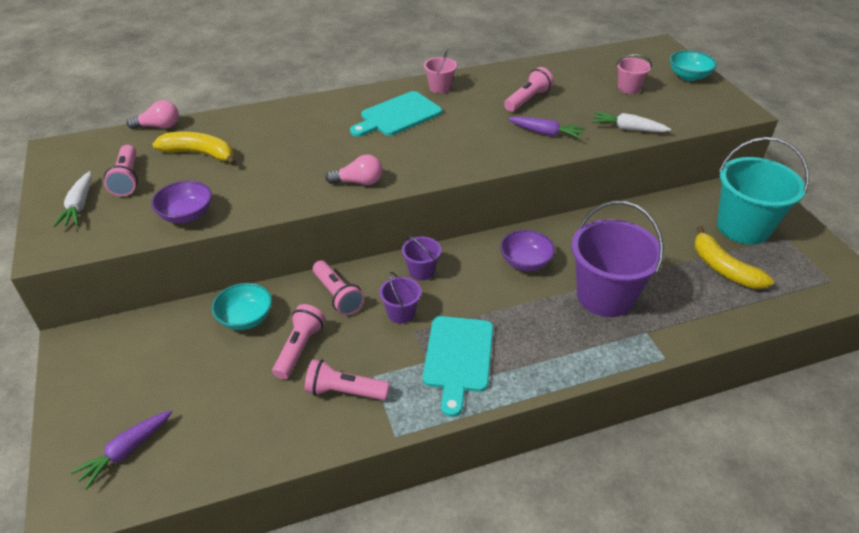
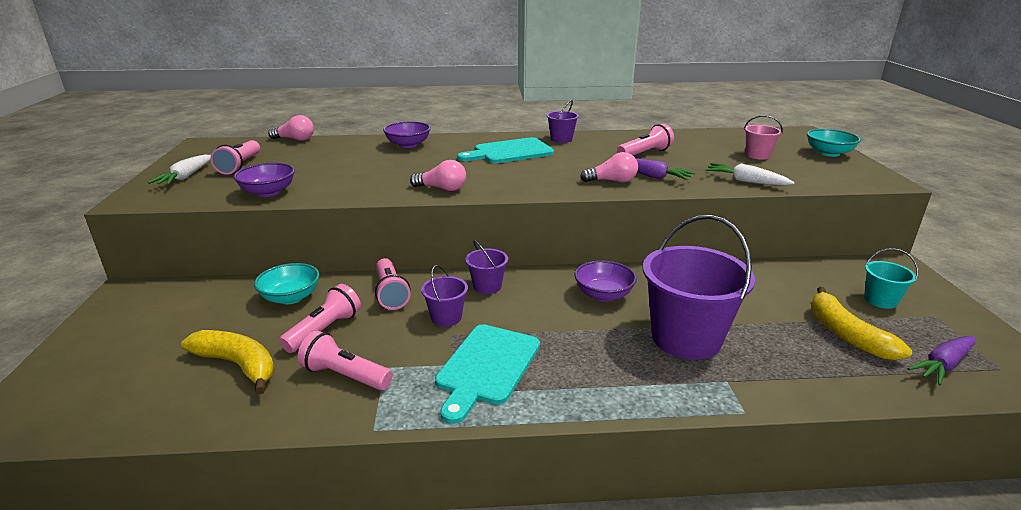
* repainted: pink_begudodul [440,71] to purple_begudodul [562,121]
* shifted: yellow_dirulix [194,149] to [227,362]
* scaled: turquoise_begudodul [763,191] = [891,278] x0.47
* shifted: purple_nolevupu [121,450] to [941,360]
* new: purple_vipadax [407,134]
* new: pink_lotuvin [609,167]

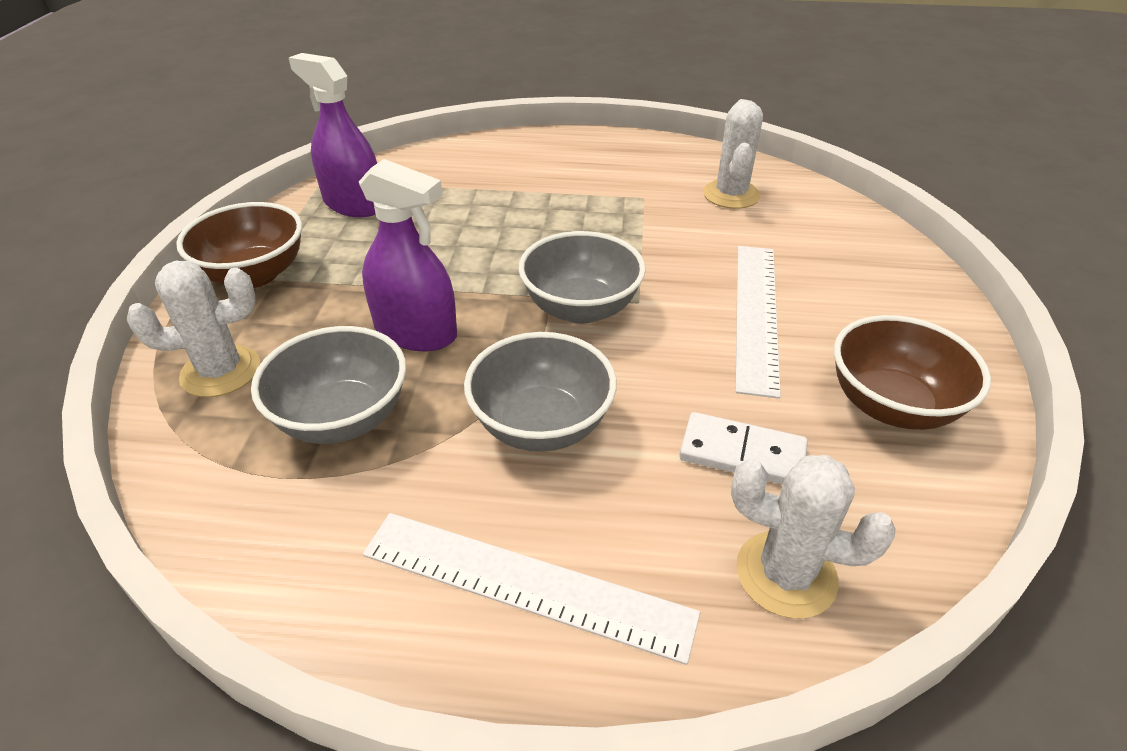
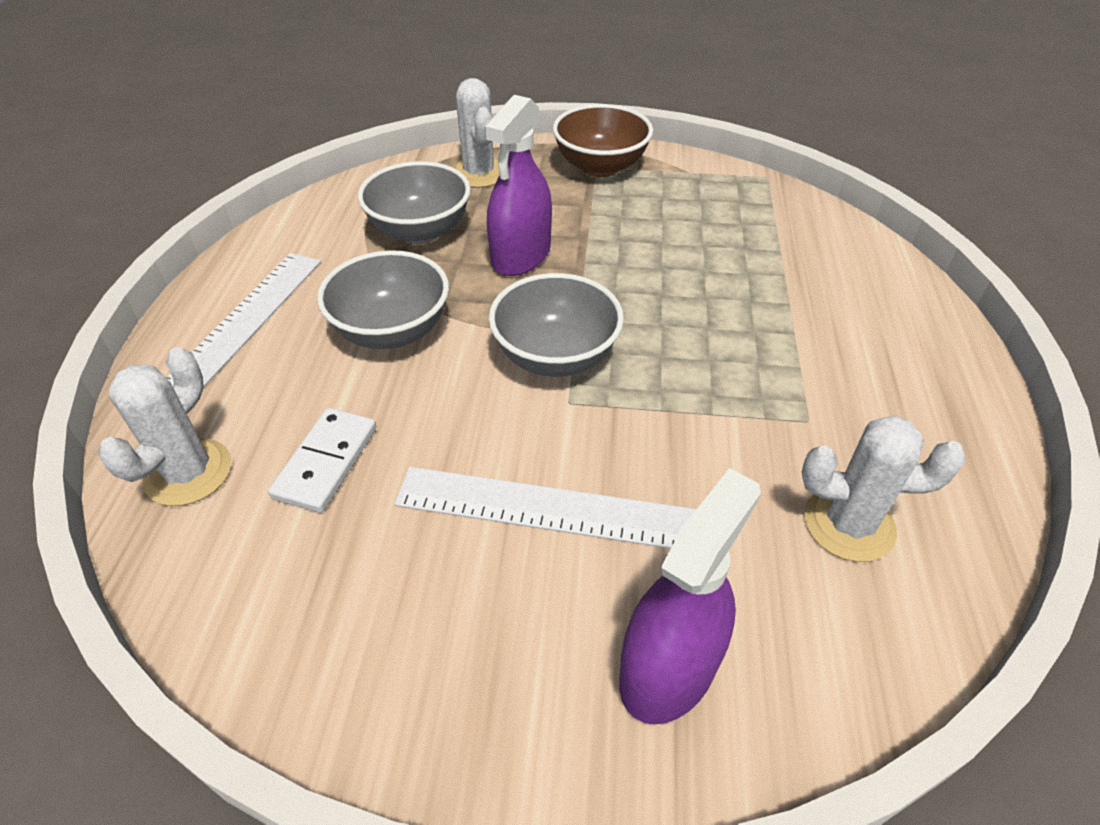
* shifted: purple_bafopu [333,135] to [690,596]
* gone: brown_vipadax [912,372]

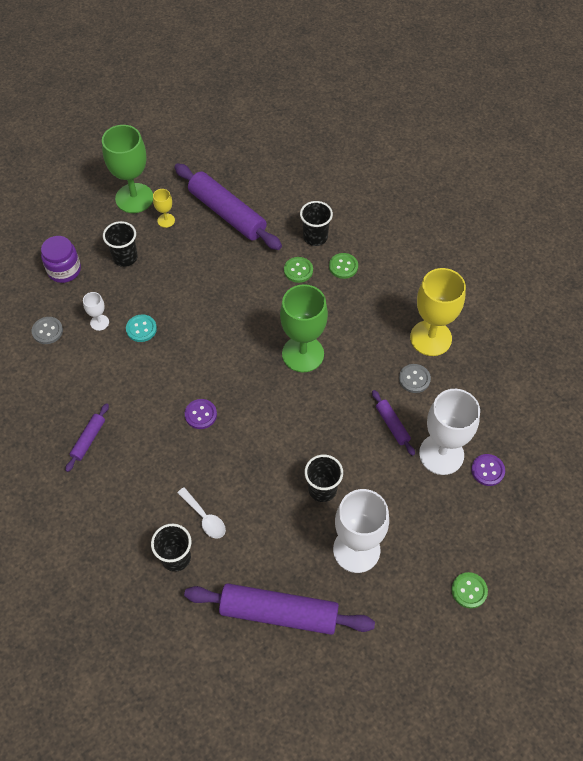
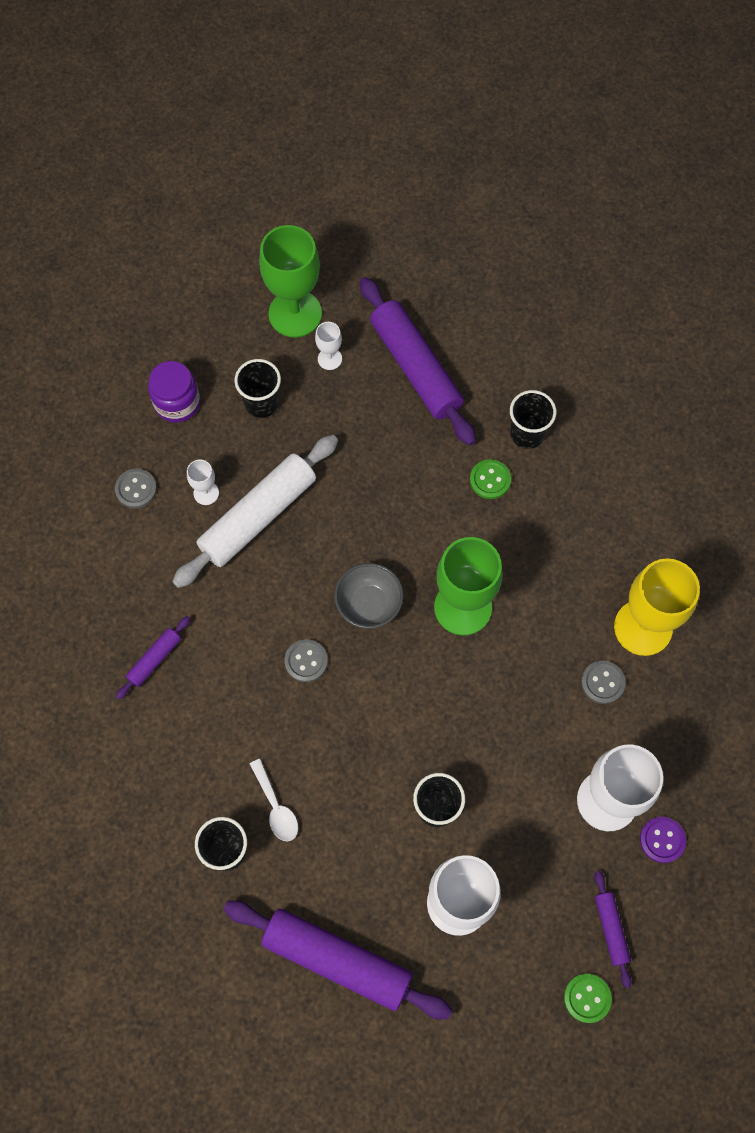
* repainted: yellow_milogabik [164,208] to white_milogabik [328,346]
* gone: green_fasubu [343,266]
* swapped: turquoise_fasubu [141,328] to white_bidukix [255,511]
* shifted: purple_bidukix [393,423] to [613,929]
* repainted: purple_fasubu [201,414] to grey_fasubu [306,660]
* new: grey_vipadax [368,596]

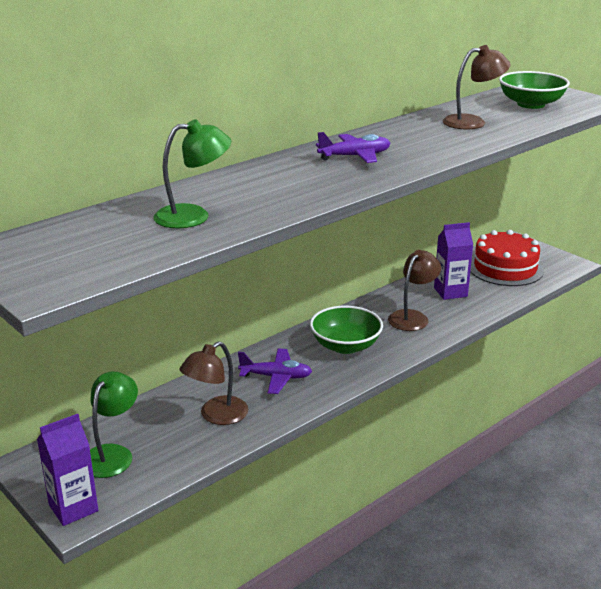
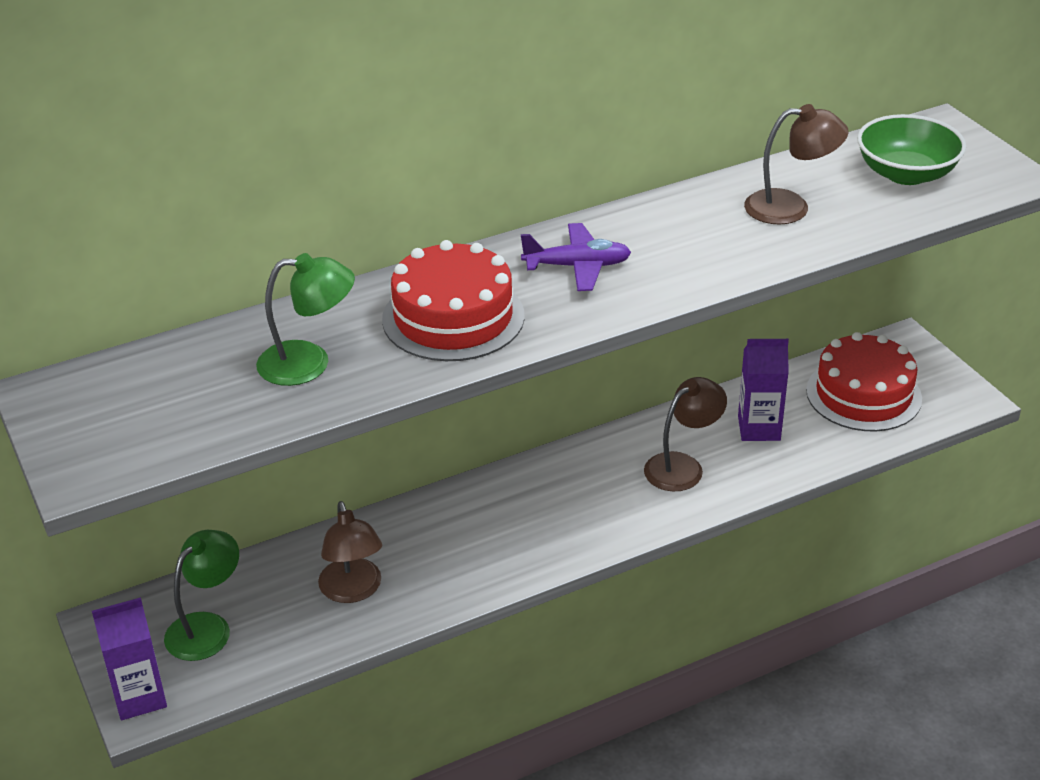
* gone: green_vipadax [346,330]
* rotated: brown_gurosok [214,383] = [350,552] 75 degrees counterclockwise
* gone: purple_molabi [275,371]
* new: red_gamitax [453,300]

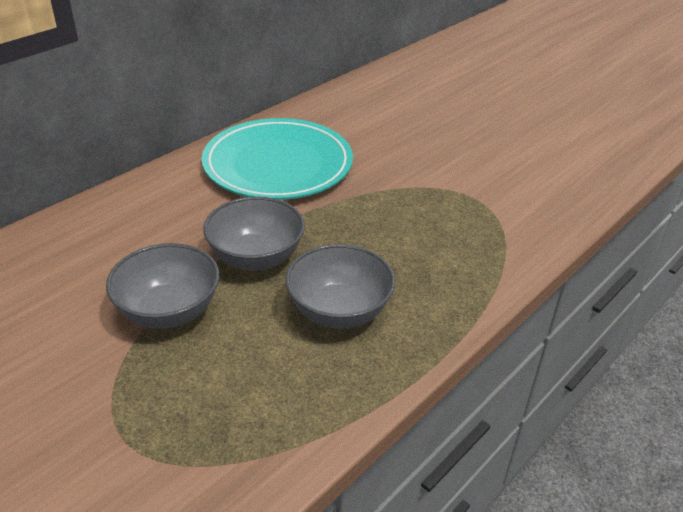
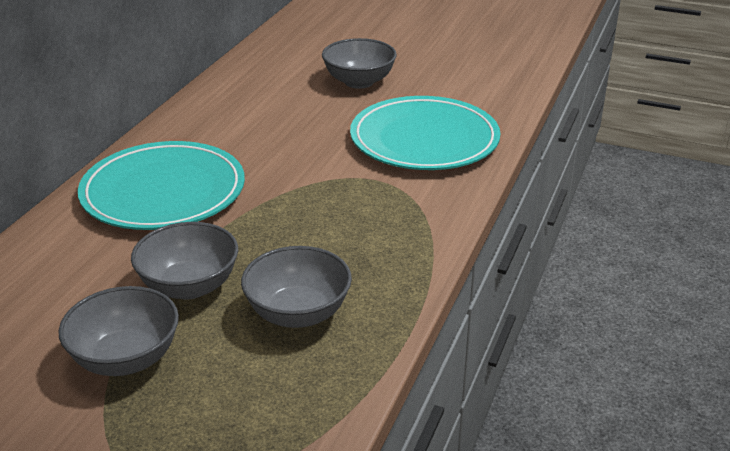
* new: grey_vipadax [359,63]
* new: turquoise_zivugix [425,133]

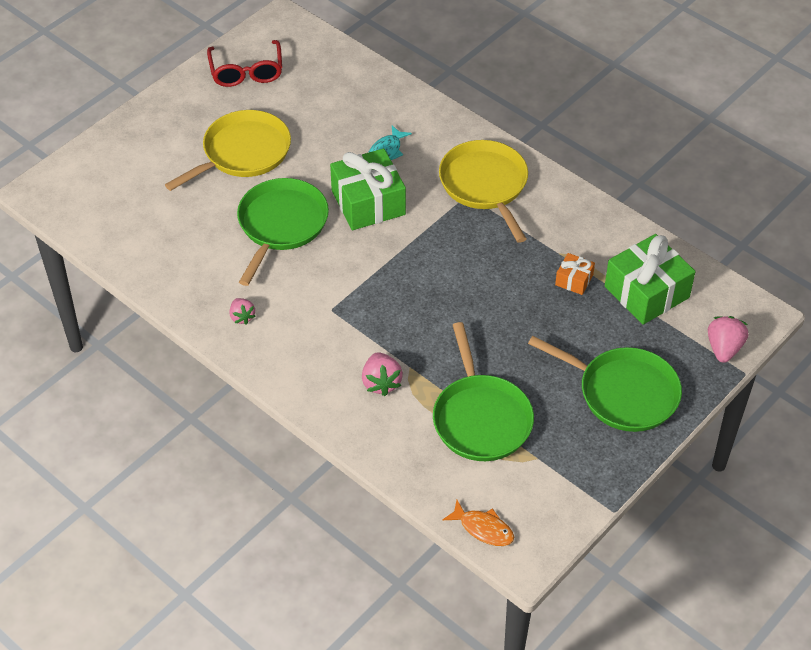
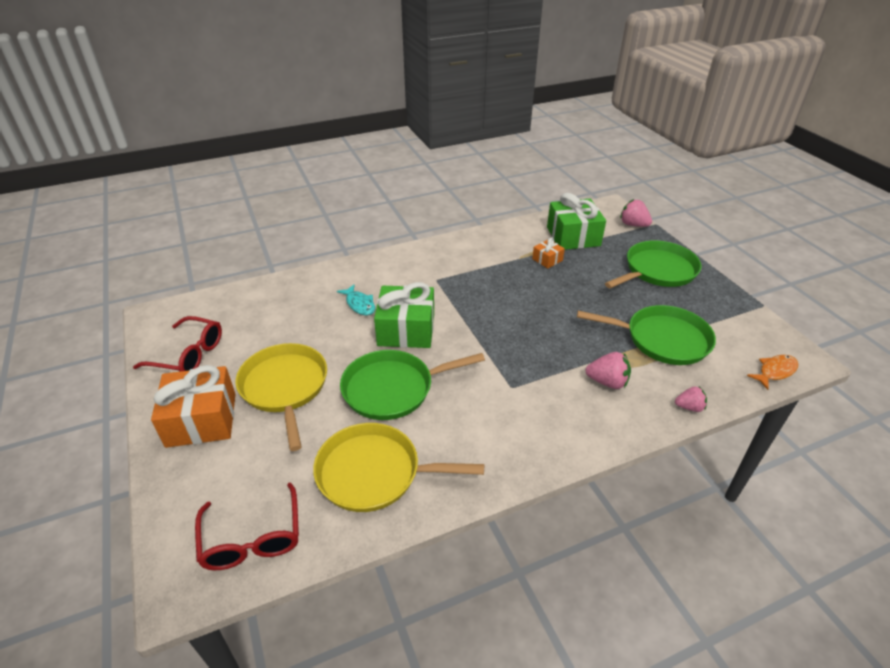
* shifted: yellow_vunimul [483,191] to [398,467]
* rotated: green_vunimul [283,232] = [412,385] 60 degrees counterclockwise
* shifted: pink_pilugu [242,311] to [691,399]
* new: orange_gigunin [193,406]
* new: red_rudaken [247,526]

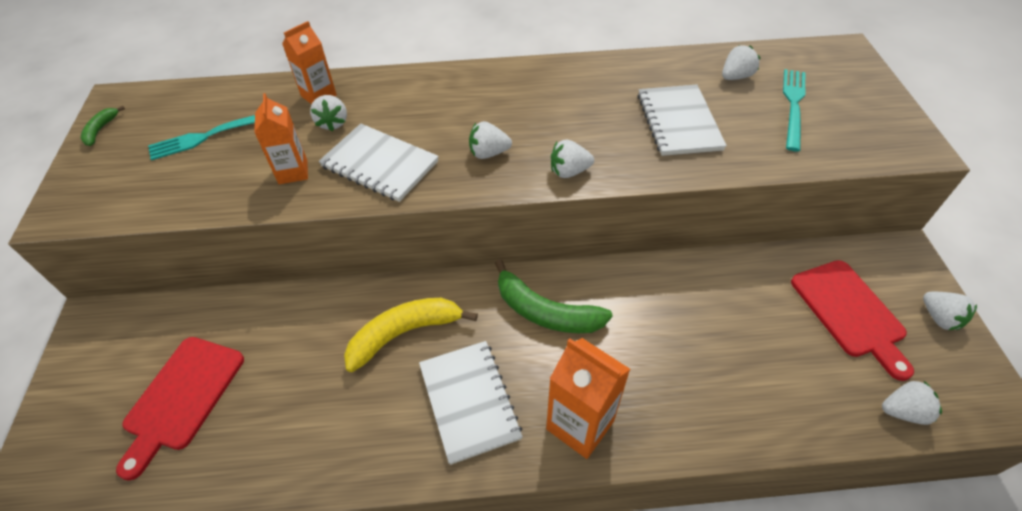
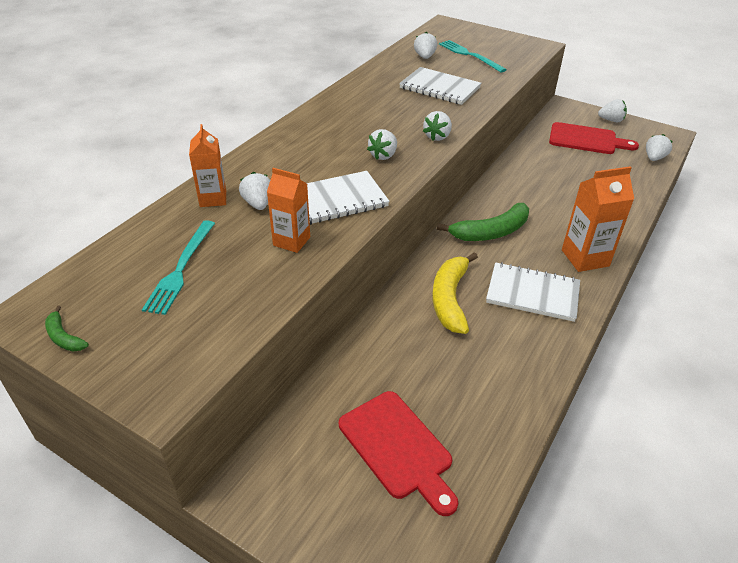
* rotated: white_pilugu [328,113] = [254,191] 135 degrees counterclockwise

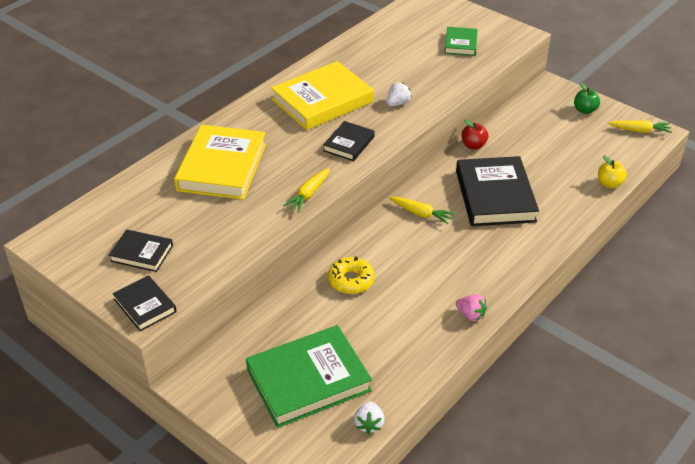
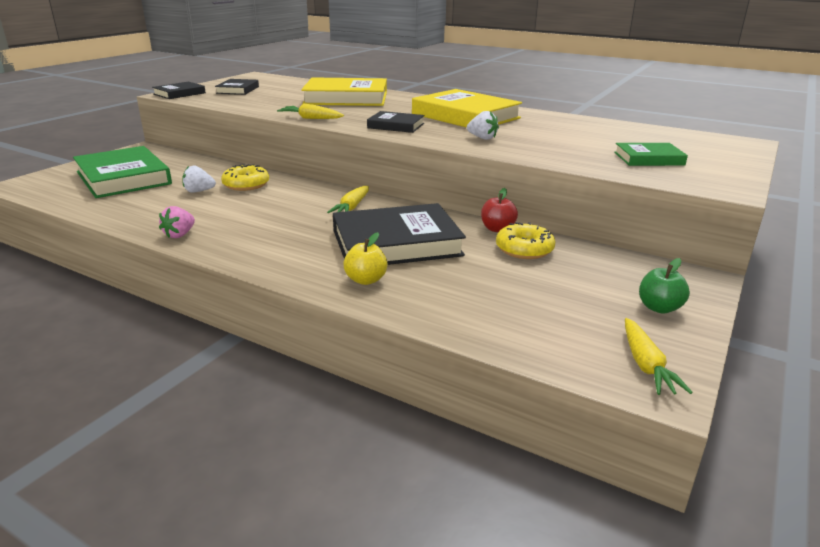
* shifted: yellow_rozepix [612,171] to [365,258]
* shifted: white_pilugu [369,417] to [199,179]
* new: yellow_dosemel [525,240]

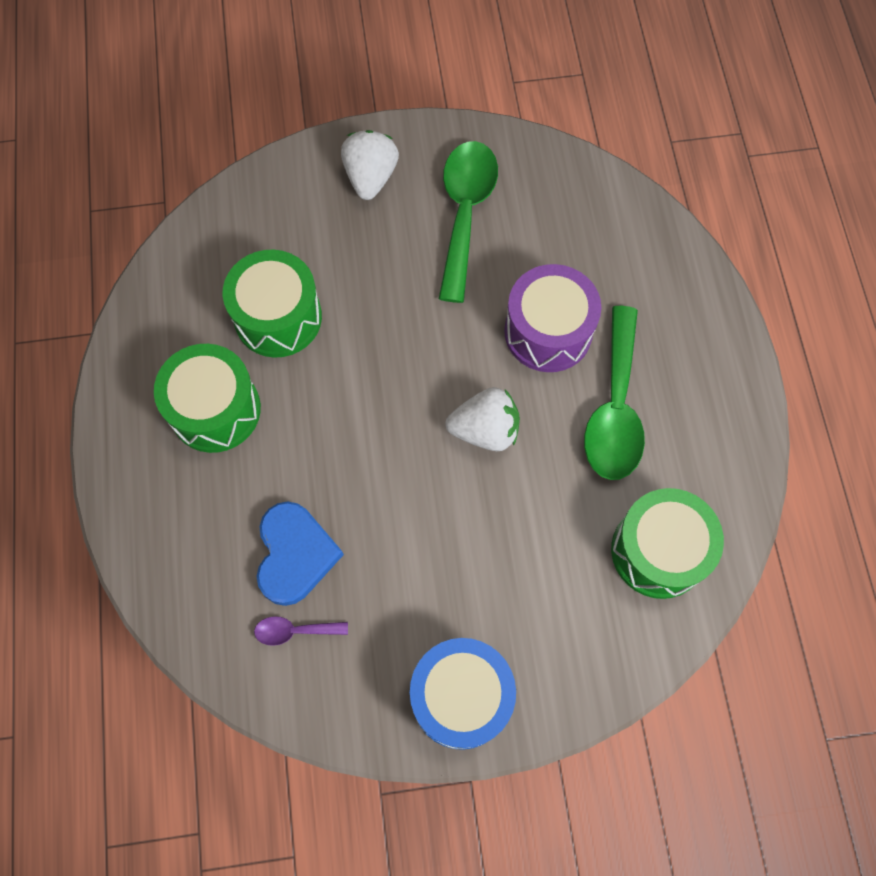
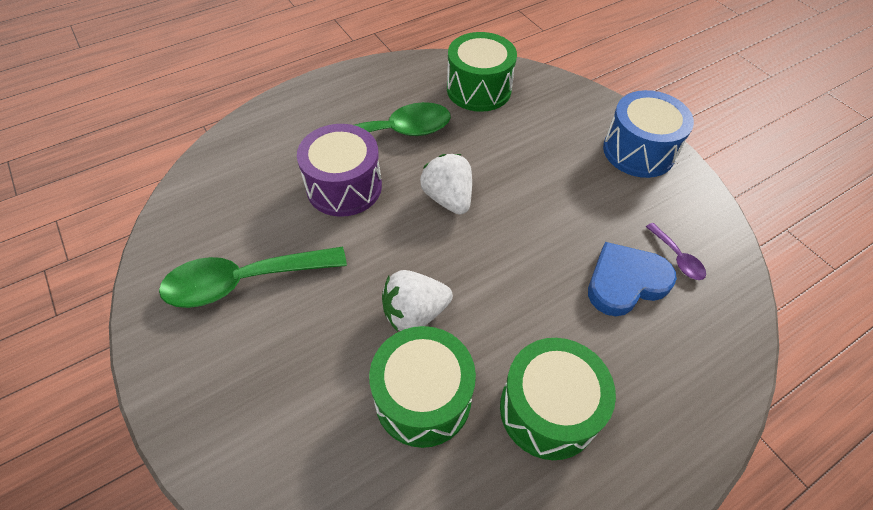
* shifted: white_pilugu [370,165] to [417,301]

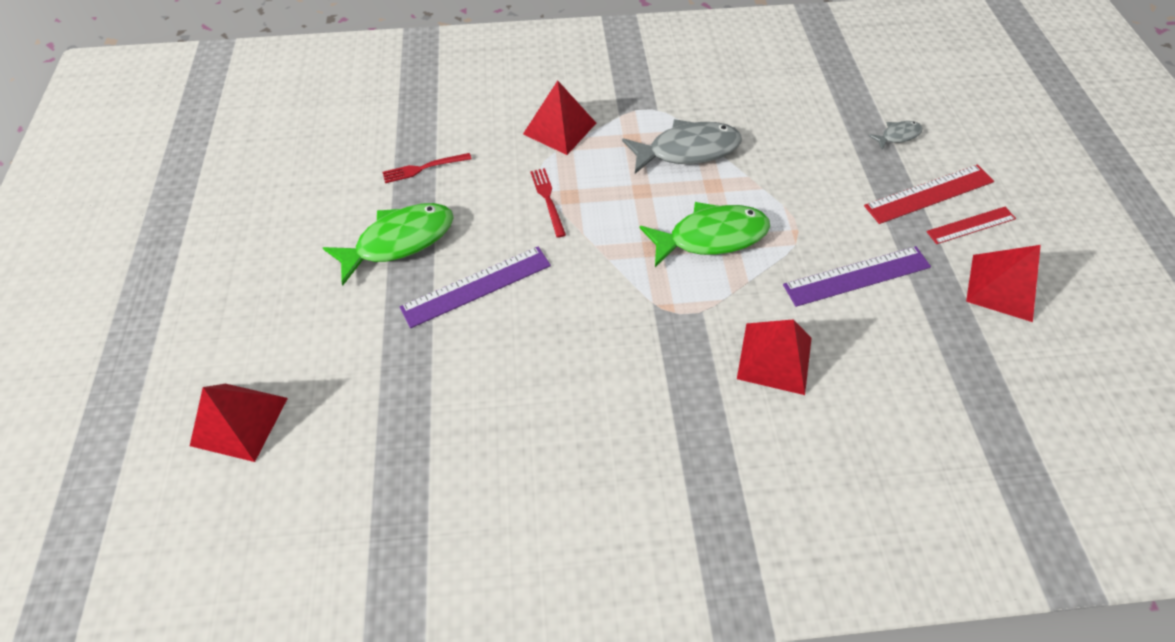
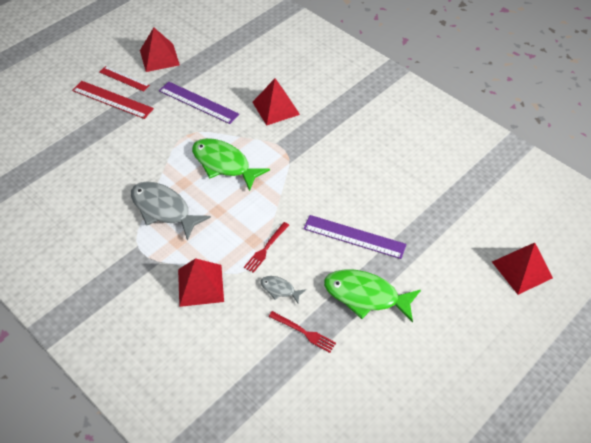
* shifted: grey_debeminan [895,135] to [283,289]

